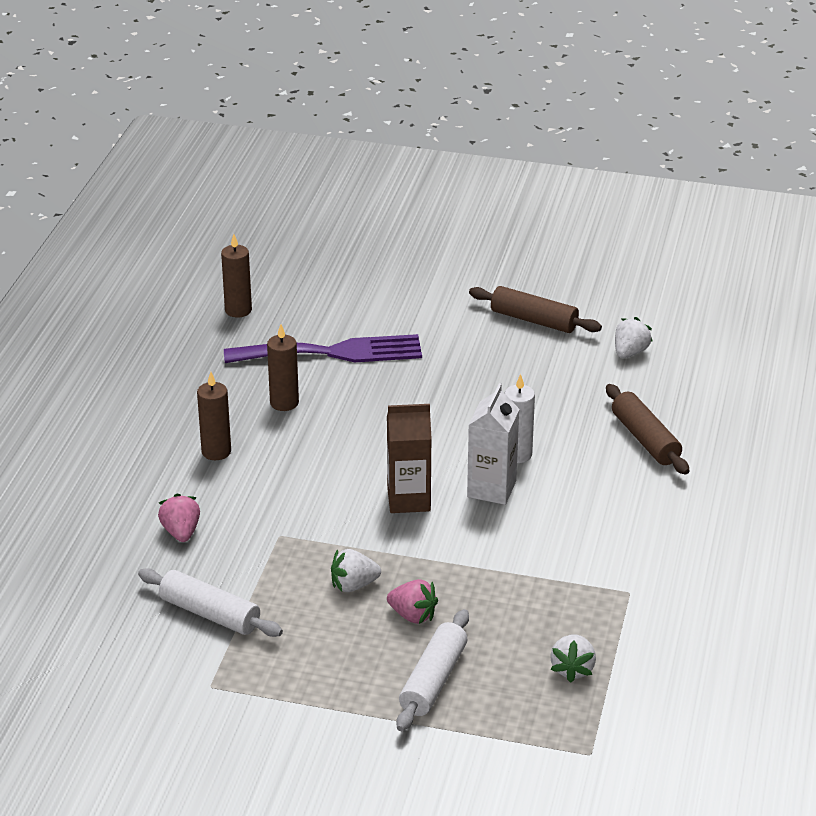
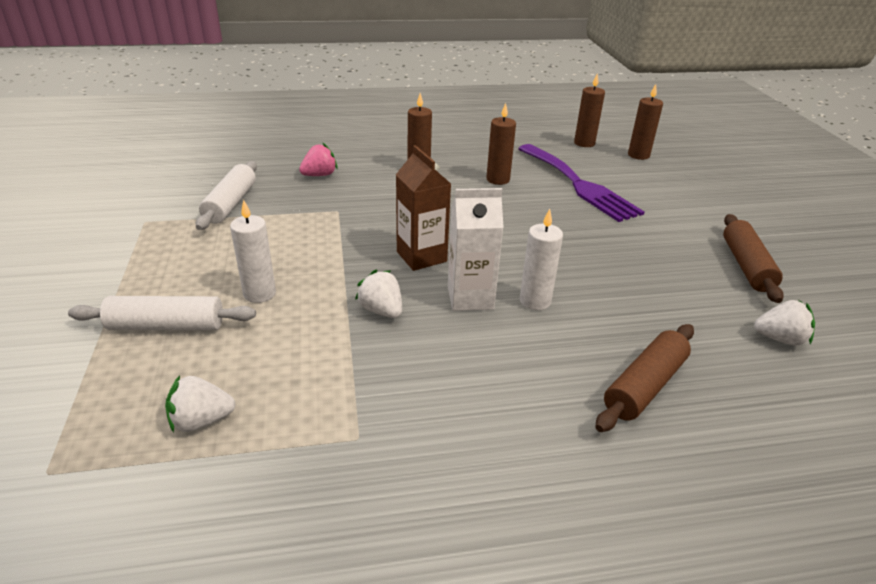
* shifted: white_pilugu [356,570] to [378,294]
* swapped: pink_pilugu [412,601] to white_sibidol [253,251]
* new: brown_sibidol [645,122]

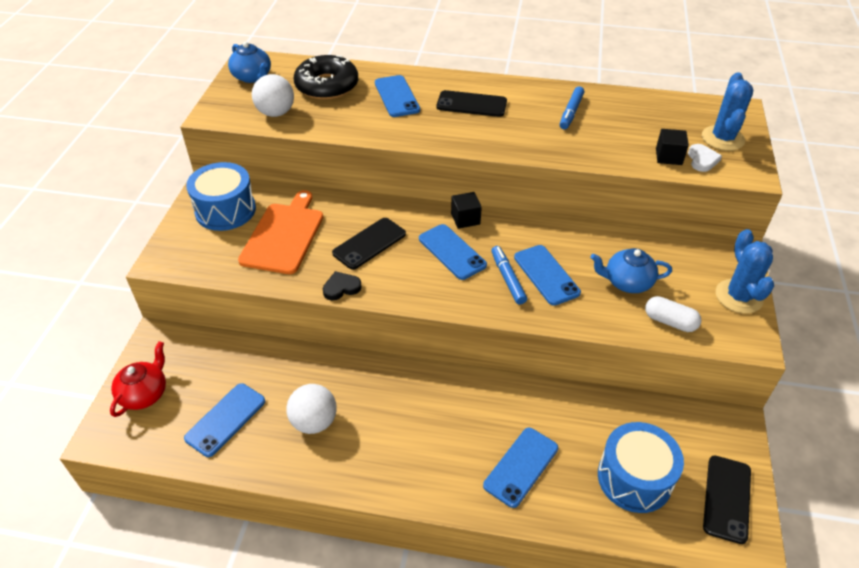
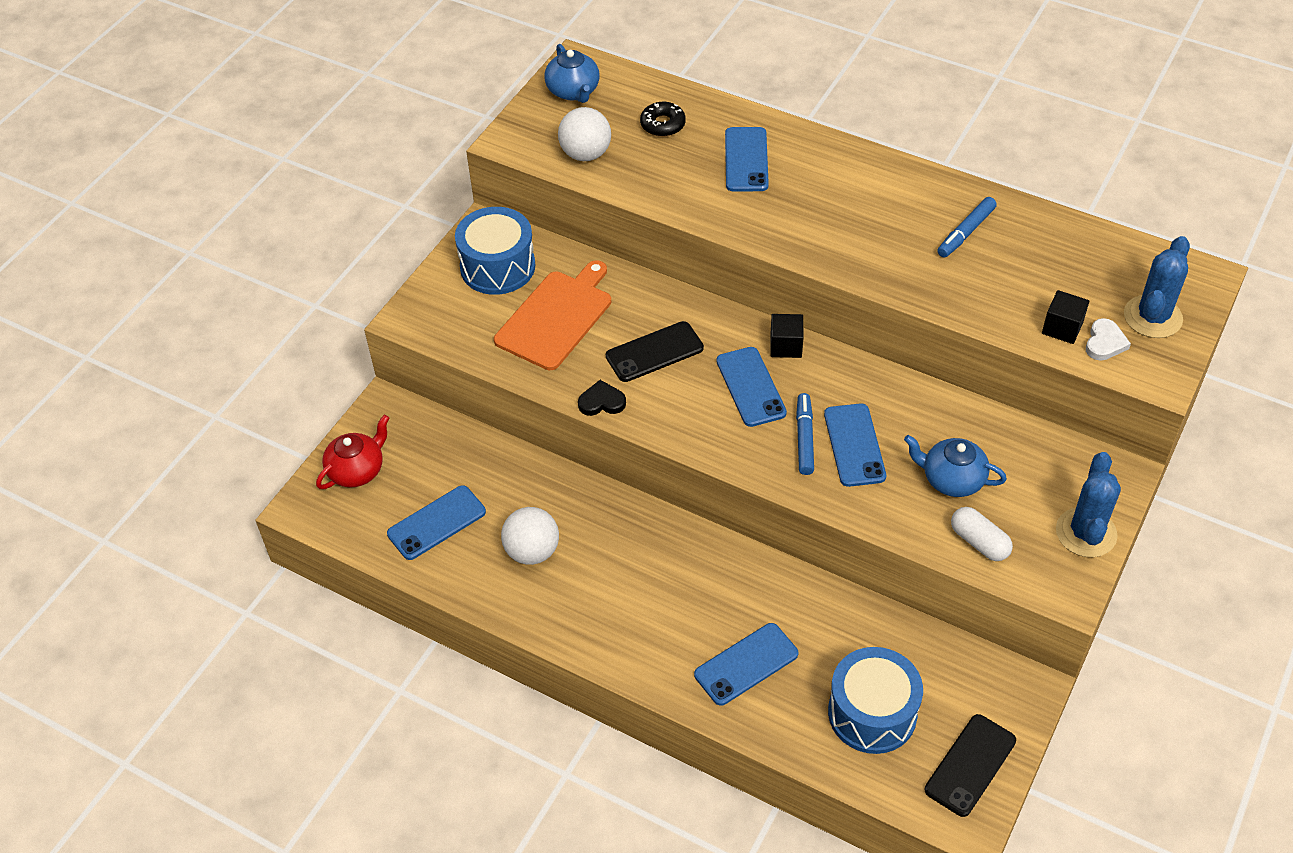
* scaled: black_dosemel [326,77] = [663,119] x0.53
* gone: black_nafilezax [471,103]

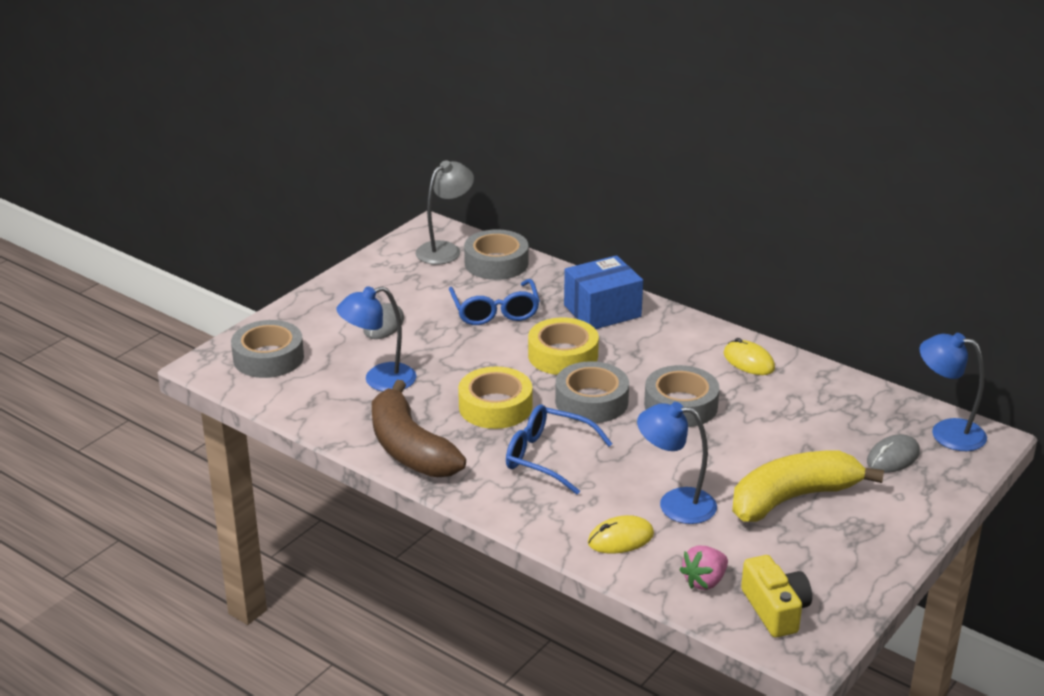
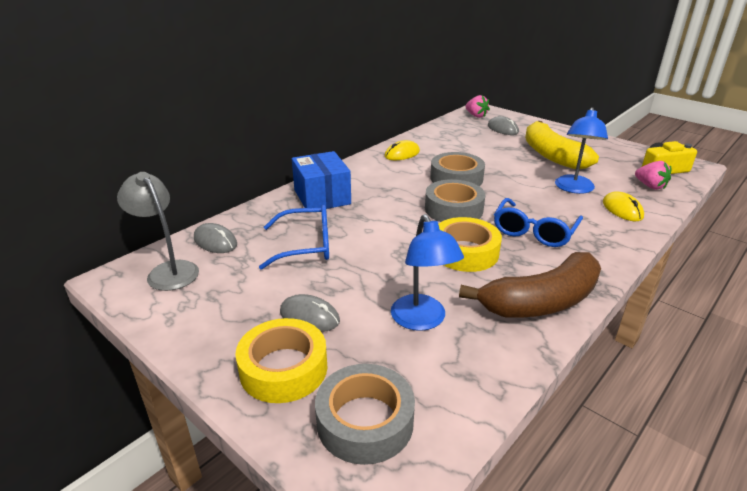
* swapped: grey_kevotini [496,254] to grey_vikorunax [215,238]
* shifted: yellow_kevotini [563,346] to [281,360]
* swapped: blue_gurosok [953,392] to pink_pilugu [477,106]

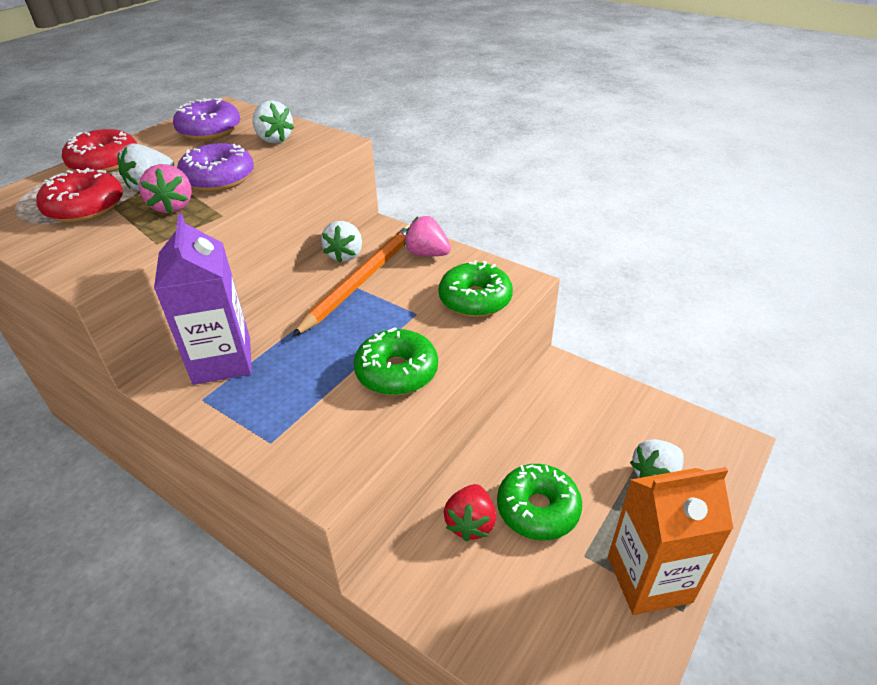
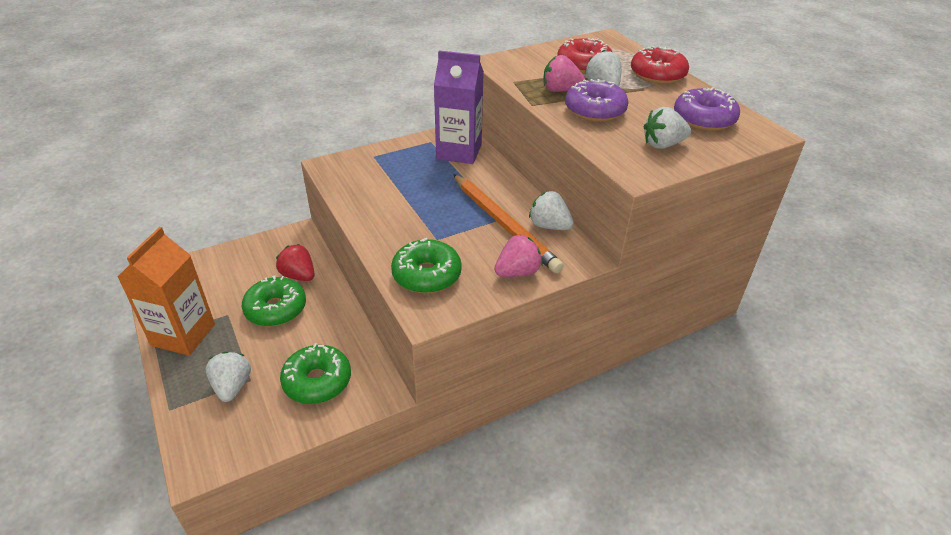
* shifted: green_dosemel [396,361] to [315,373]

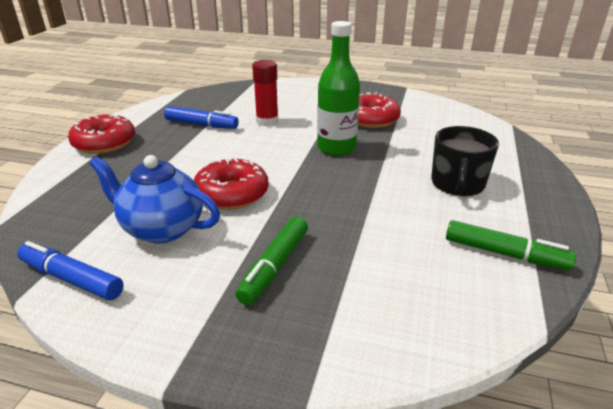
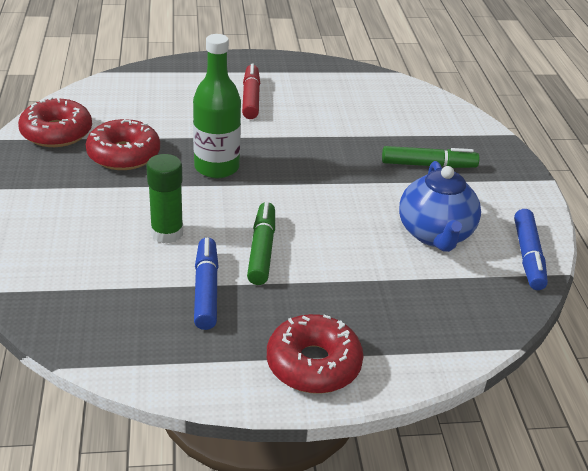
* repainted: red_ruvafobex [265,93] to green_ruvafobex [164,198]
* swapped: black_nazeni [465,161] to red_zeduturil [251,91]
* shifted: red_dosemel [231,184] to [55,122]
* shifted: green_zeduturil [511,245] to [261,243]

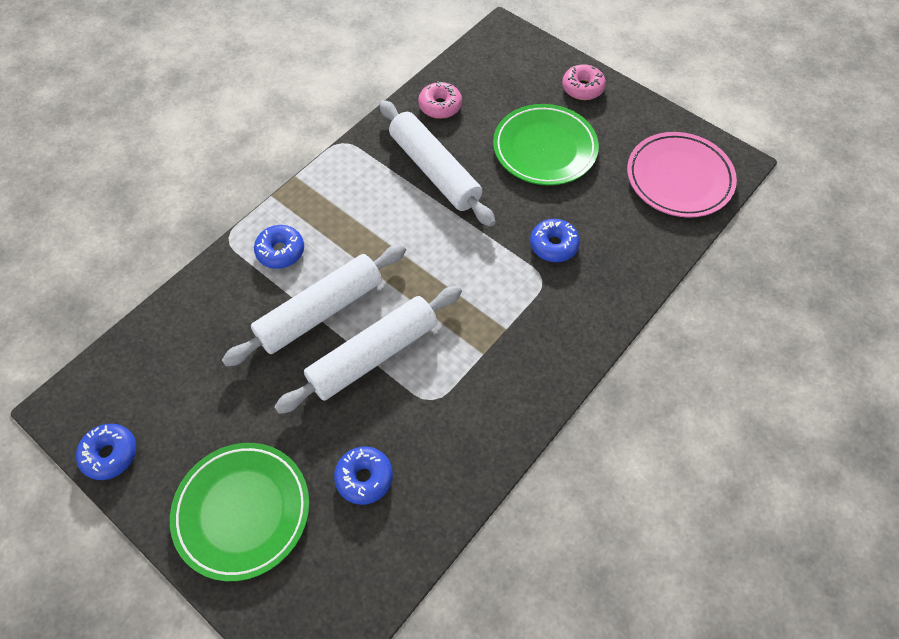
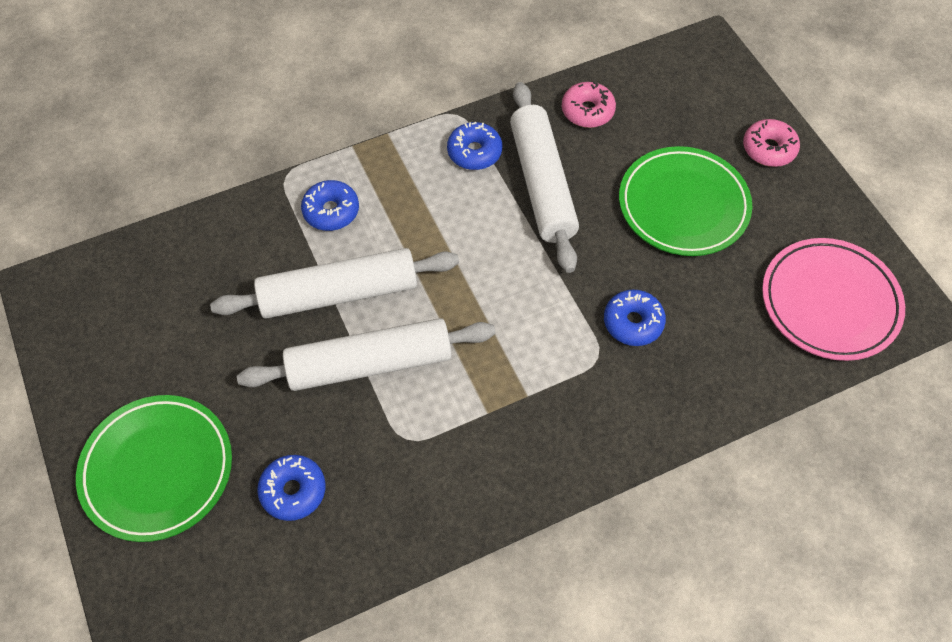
* shifted: blue_dosemel [106,452] to [474,146]

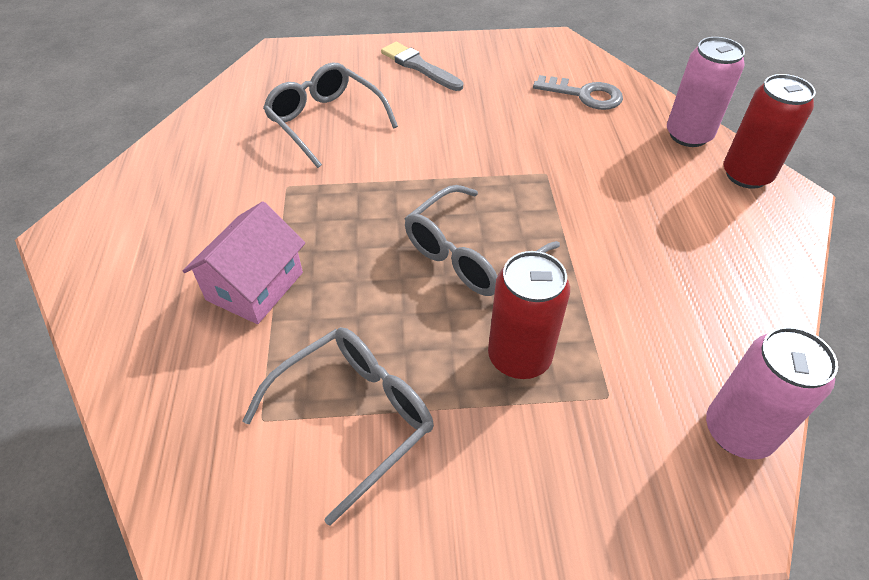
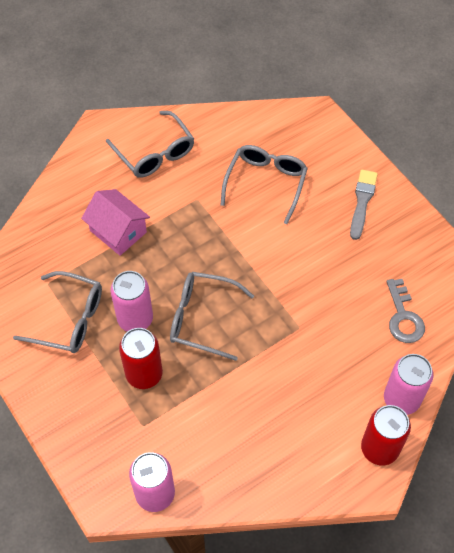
* rotated: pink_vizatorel [244,262] = [115,222] 45 degrees clockwise
* new: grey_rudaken [150,144]
* new: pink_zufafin [132,301]

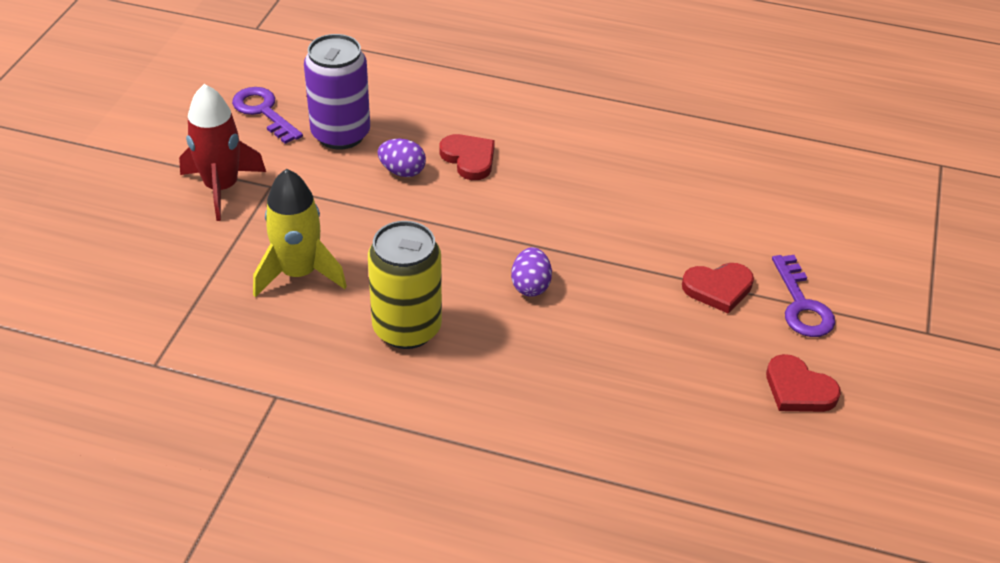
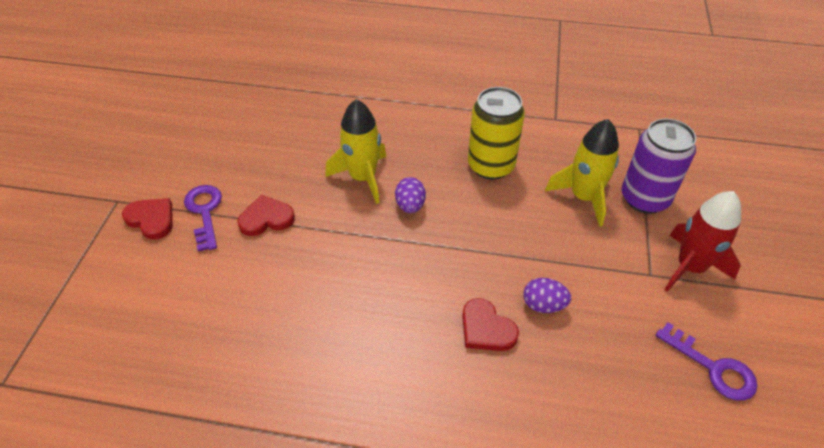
* shifted: purple_zufafin [337,91] to [659,166]
* shifted: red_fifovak [803,383] to [147,219]
* new: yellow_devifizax [356,151]

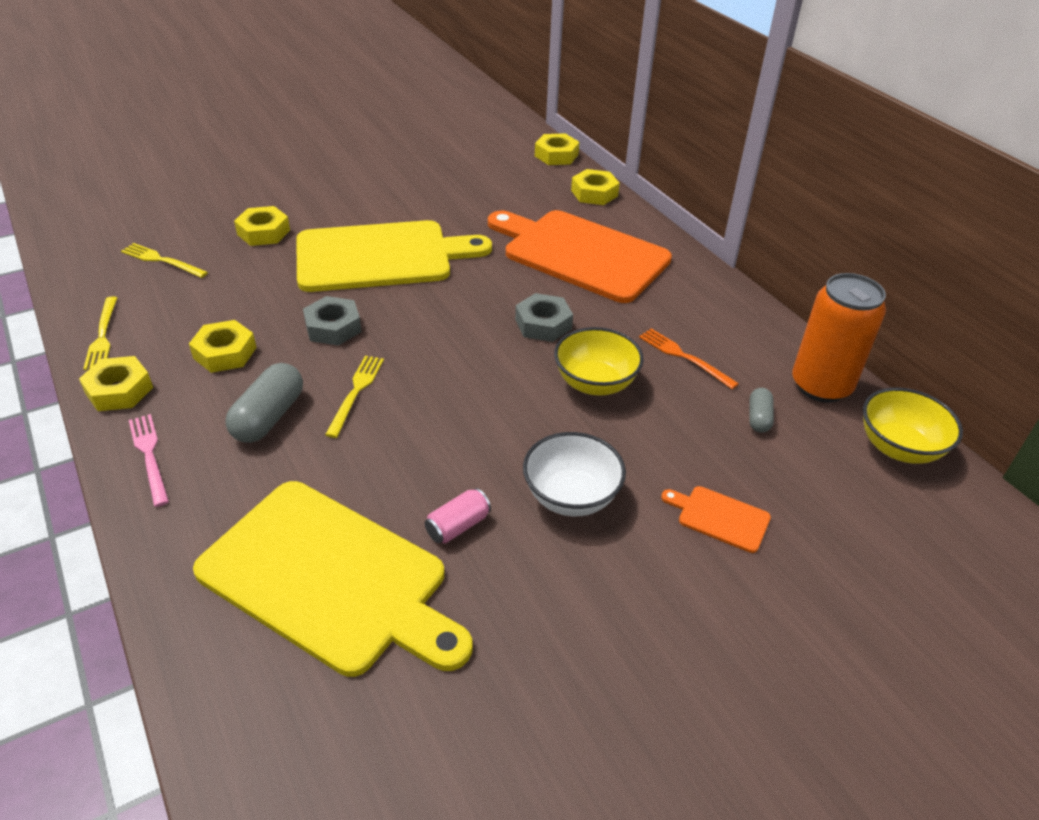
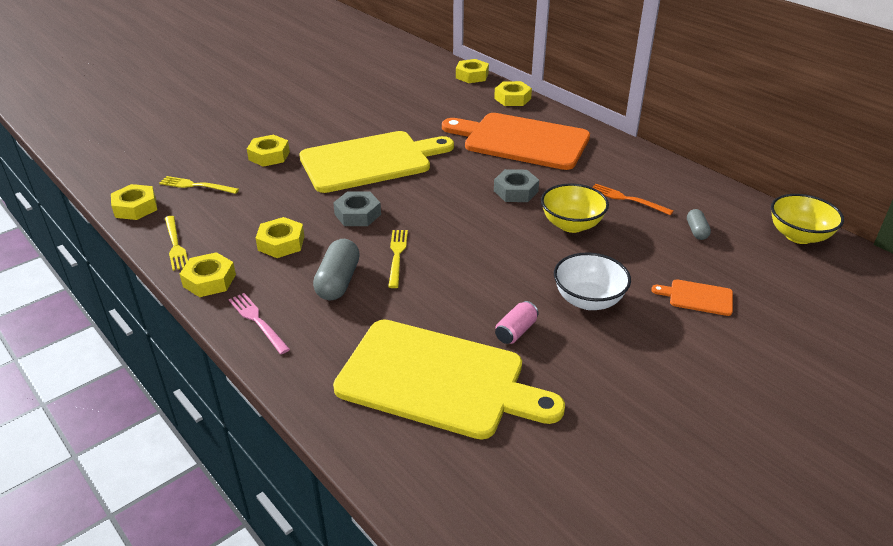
* gone: orange_zufafin [839,338]
* new: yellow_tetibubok [134,202]

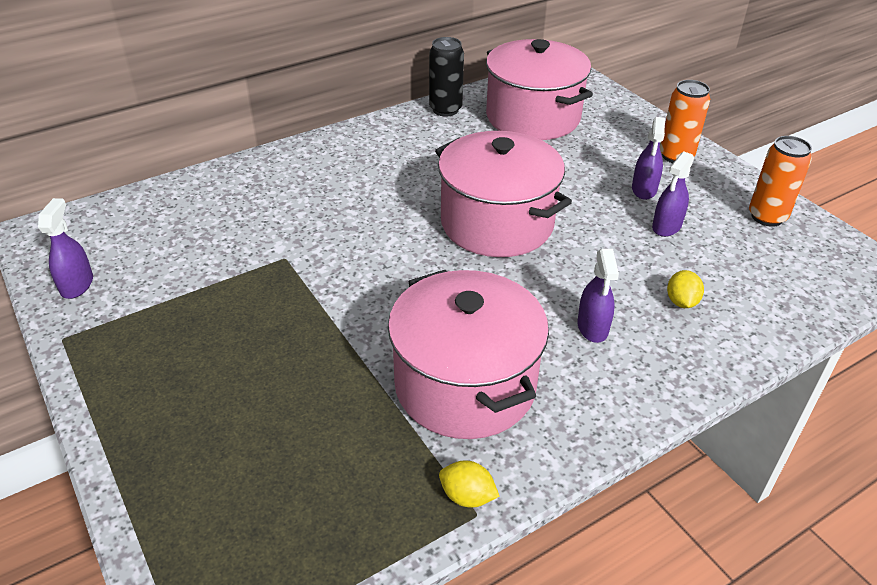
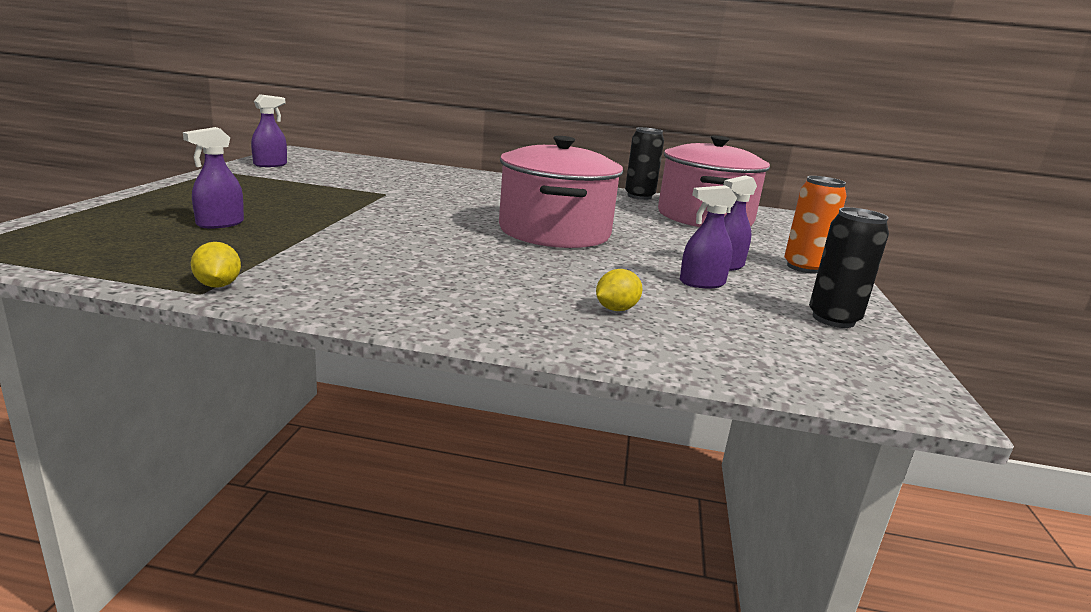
* repainted: orange_zufafin [780,181] to black_zufafin [849,267]
* shifted: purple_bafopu [598,296] to [213,177]
* gone: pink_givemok [468,354]

